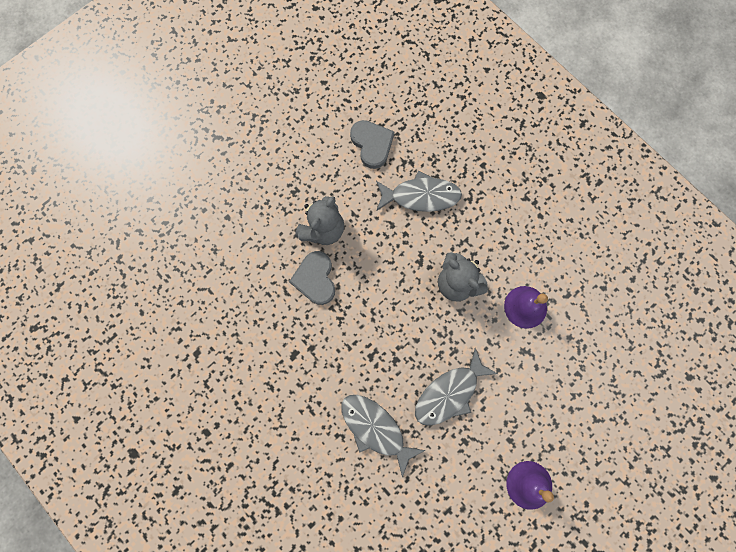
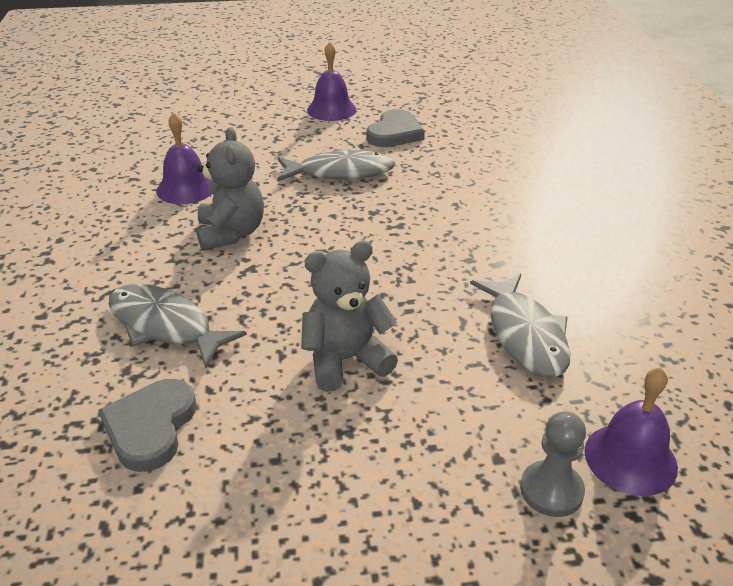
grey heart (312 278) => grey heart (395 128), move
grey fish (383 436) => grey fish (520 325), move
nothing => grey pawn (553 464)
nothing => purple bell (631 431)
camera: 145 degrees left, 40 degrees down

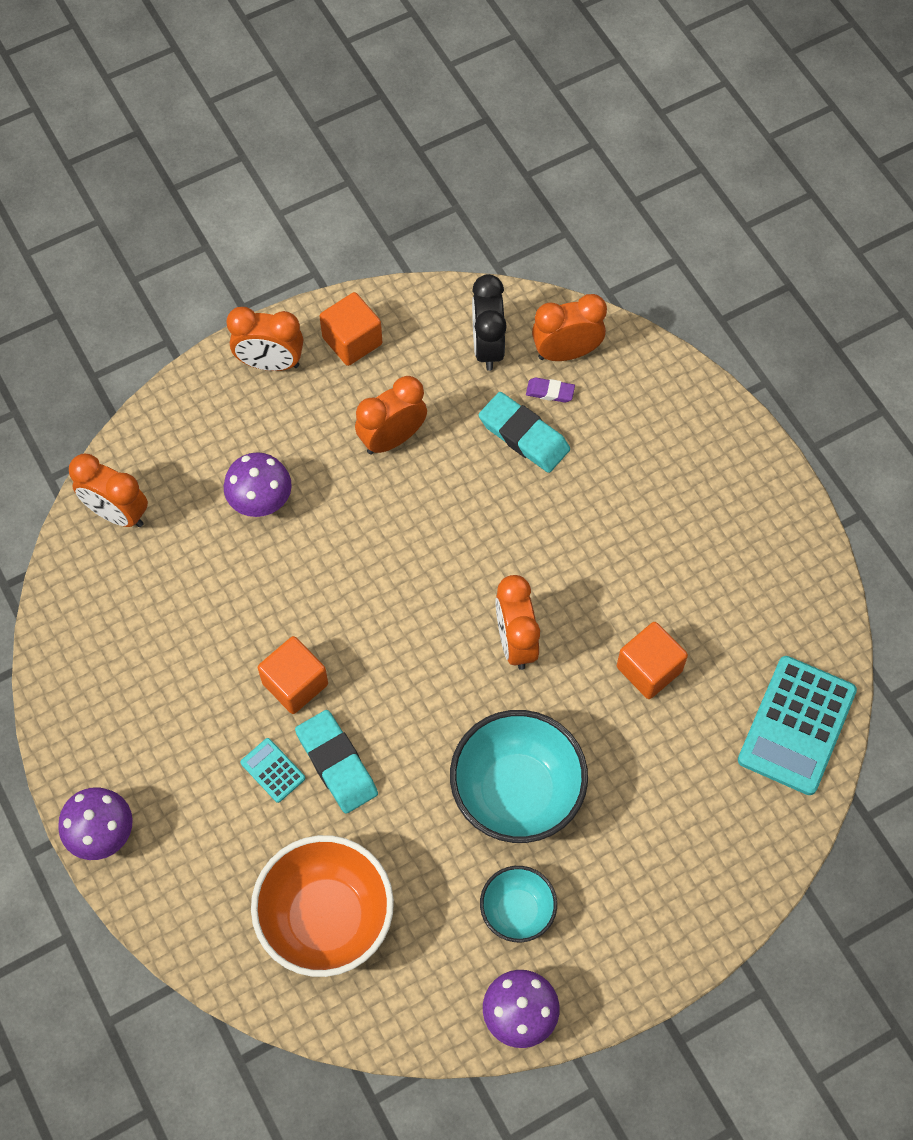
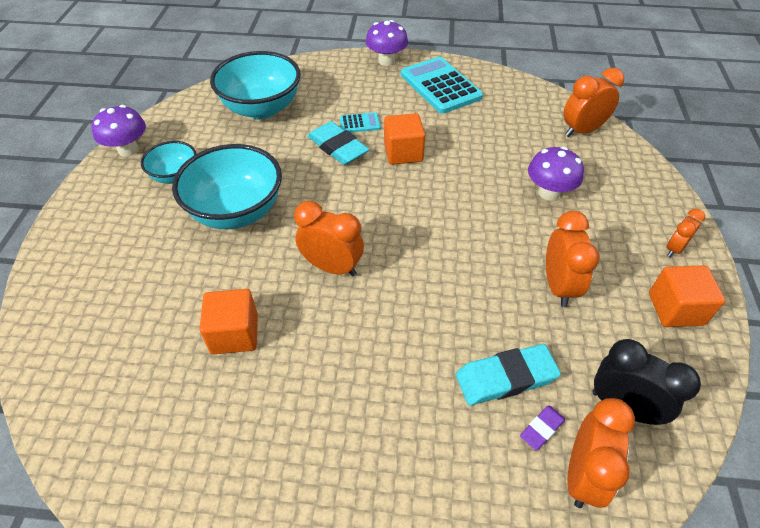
orange bowl (322 906) => turquoise bowl (255 85)
turquoise eraser (336 762) => turquoise eraser (338 143), 45 degrees clockwise
turquoise calculator (797 725) => turquoise calculator (442 85), move
orange clock (265 339) => orange clock (685 233), x0.59
camera: 125 degrees right, 15 degrees down

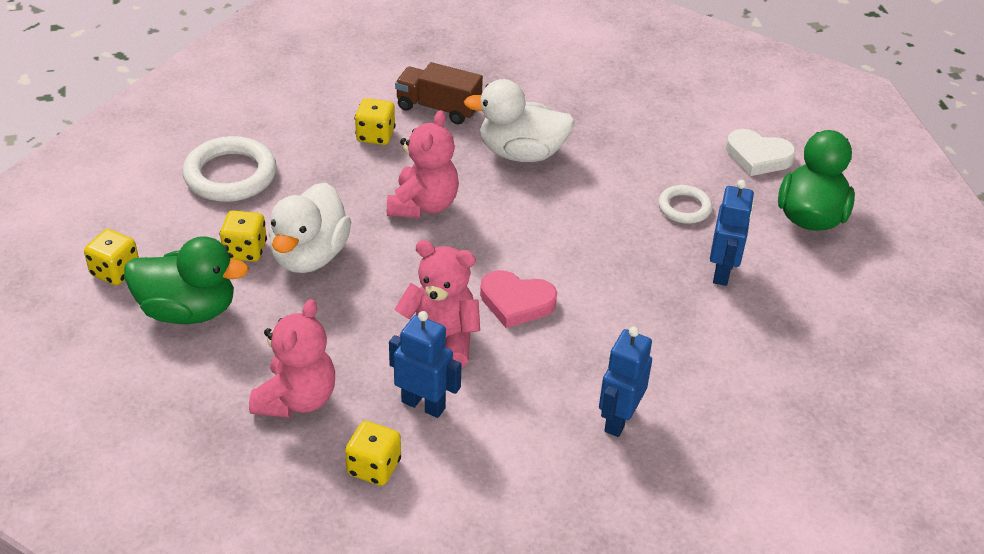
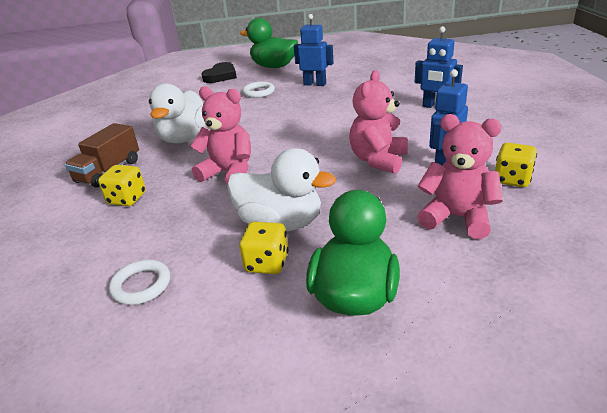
white ring (230 169) => white ring (139 282), x0.58
white heart (761 152) => black heart (219 72)
yellow dice (111 257) => nothing
pink heart (518 299) => nothing
camera: 80 degrees left, 10 degrees down

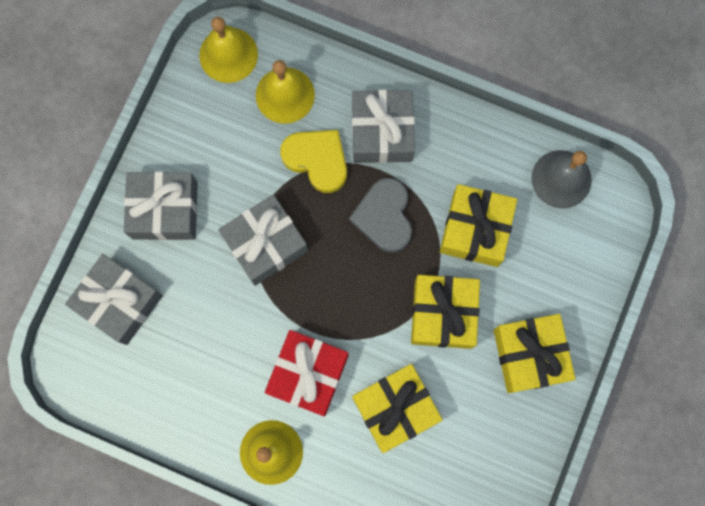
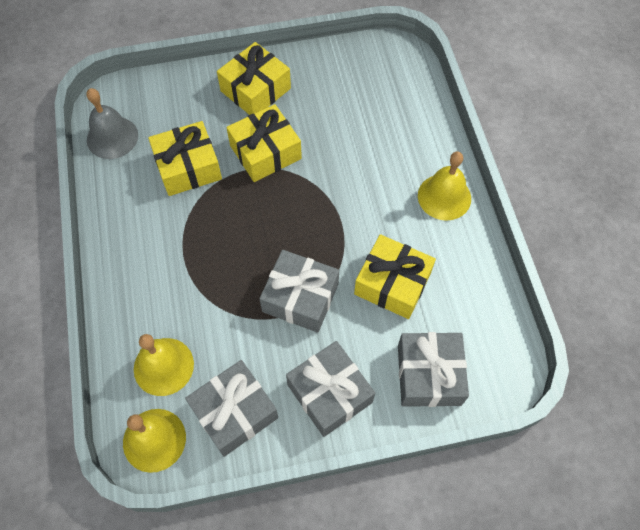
grey gift (383 126) => grey gift (231 408), move
yellow gift (397 408) => yellow gift (395 276), move
red gift (306 373) => nothing
yellow heart (313 161) => nothing
grey heart (380 215) => nothing
camera: 125 degrees left, 15 degrees down

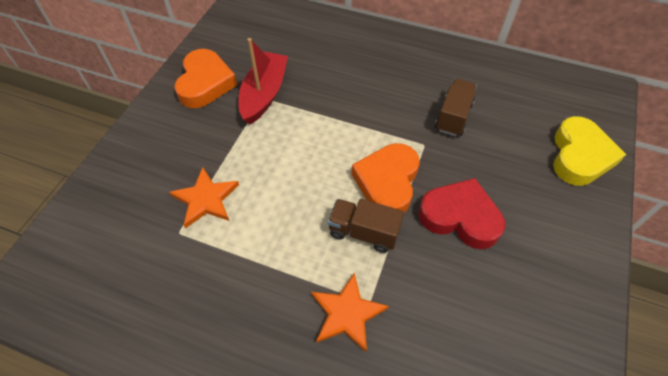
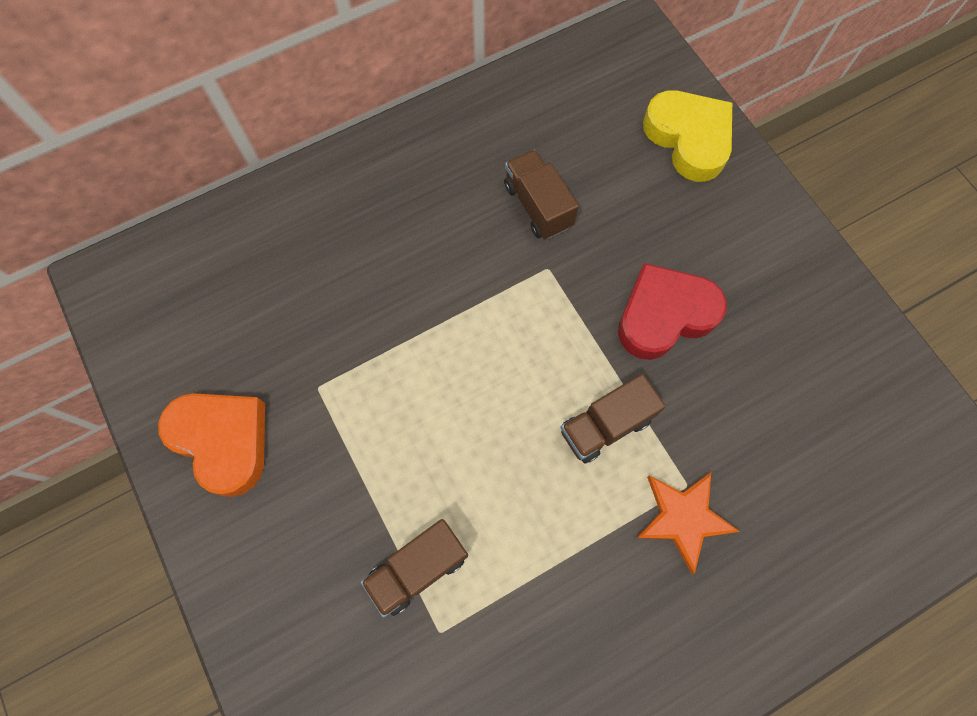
orange star (204 198) => brown truck (414 568)
red boat (263 81) => nothing
orange heart (385 178) => nothing
camera: 50 degrees left, 15 degrees up

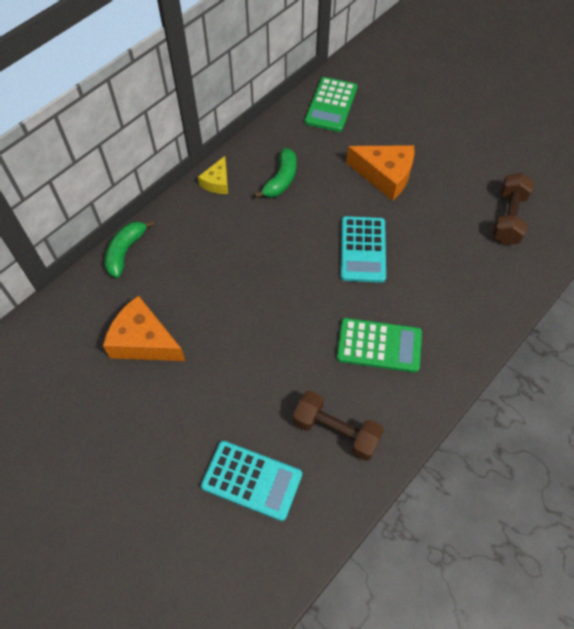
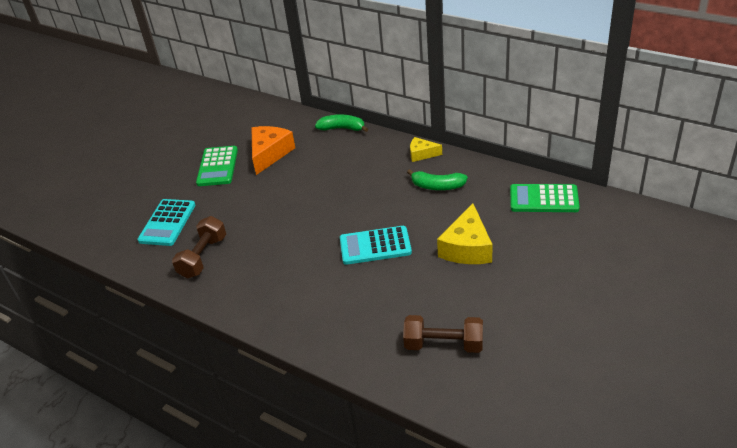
green calculator (379 345) => green calculator (217 166), move
orange cheese (380 173) => yellow cheese (465 233)
camera: 85 degrees right, 20 degrees down

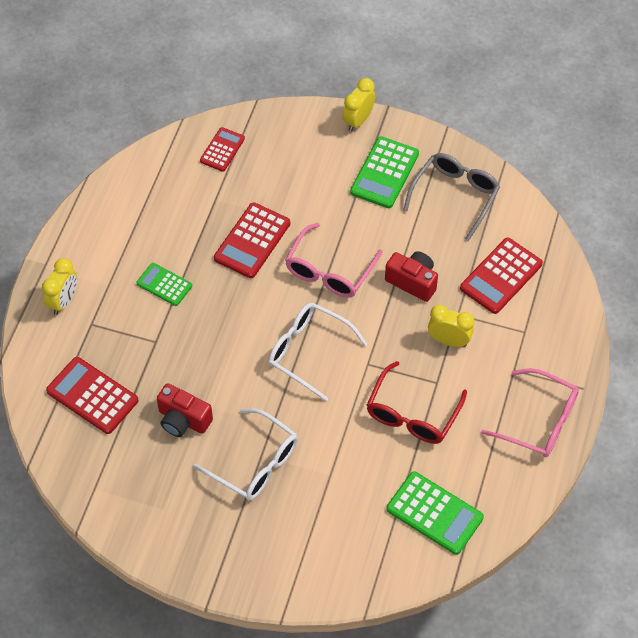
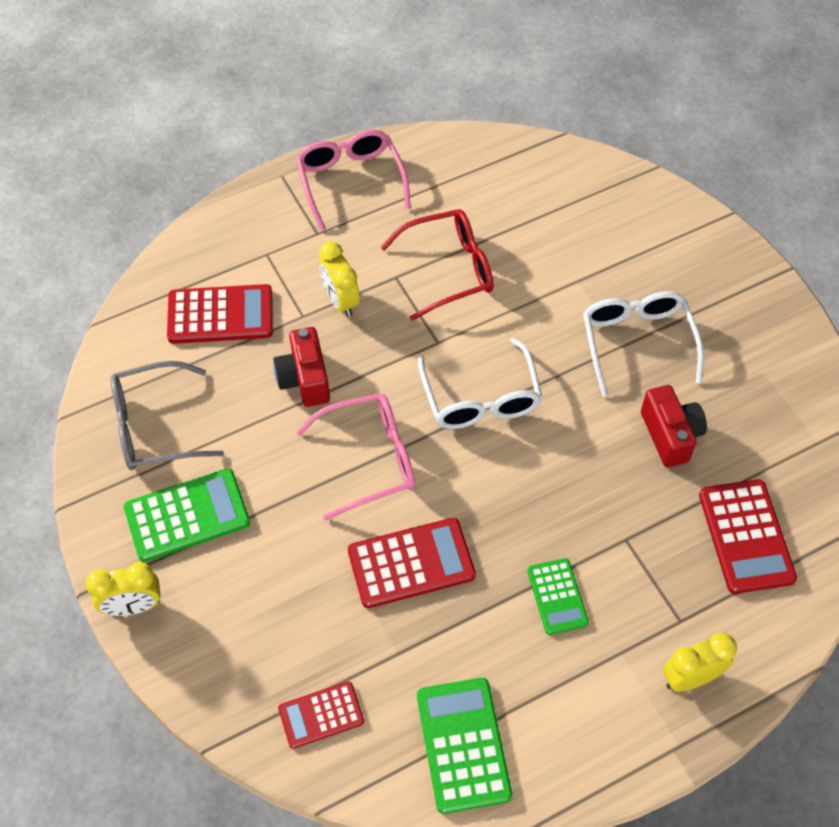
green calculator (435 513) => green calculator (464 746), move
camera: 135 degrees left, 0 degrees up

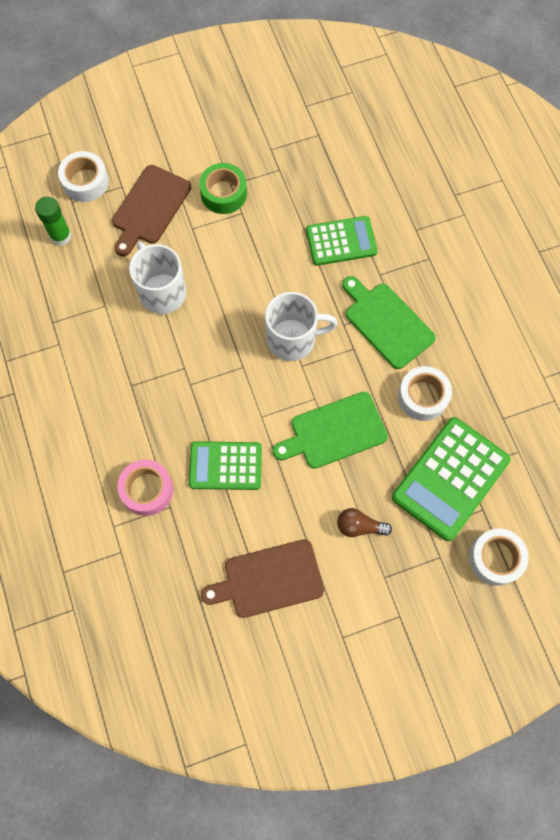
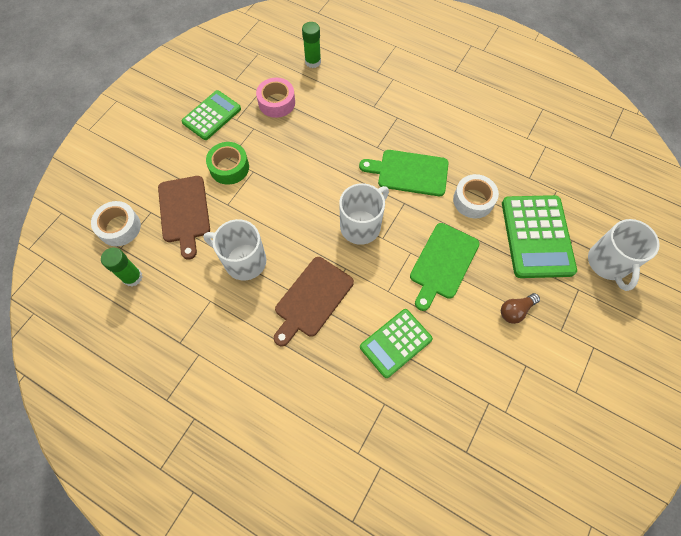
green calculator (342 241) => green calculator (211 115), move
pink tape (145 488) => pink tape (275 98), move
brown cutting board (262 578) => brown cutting board (314 301), move
nothing => green glue stick (311 45)
white tape (499 557) => white mug (624 255)
camera: 40 degrees left, 5 degrees down

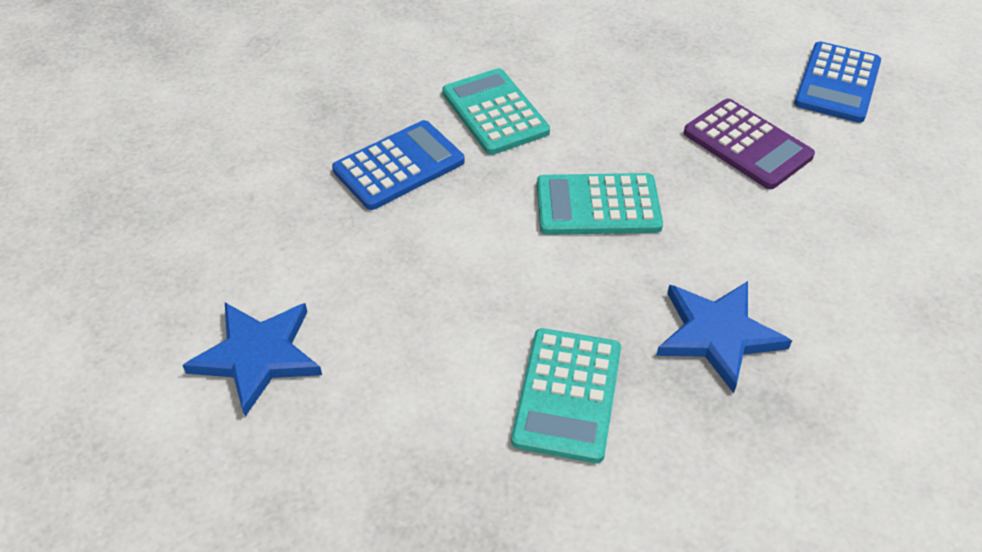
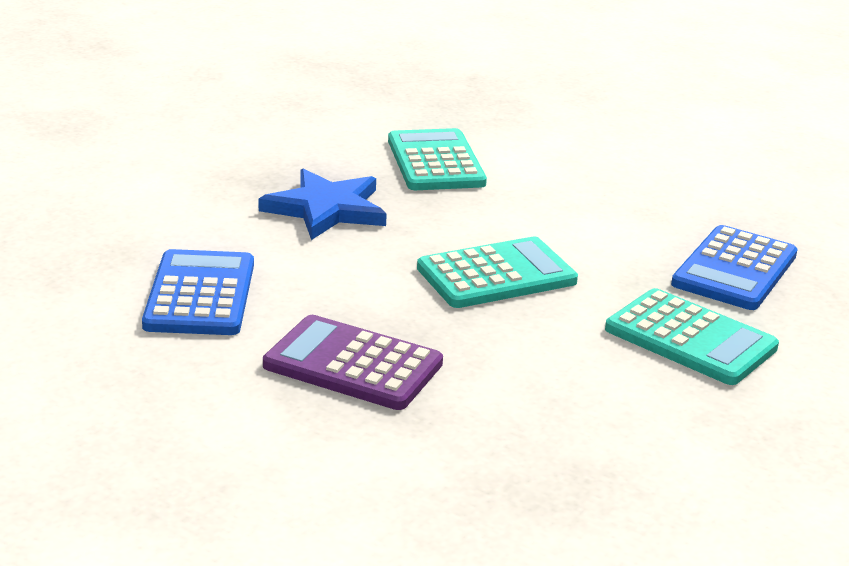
blue calculator (837 82) => blue calculator (198 292), move
blue star (252 360) => nothing
camera: 155 degrees right, 20 degrees down

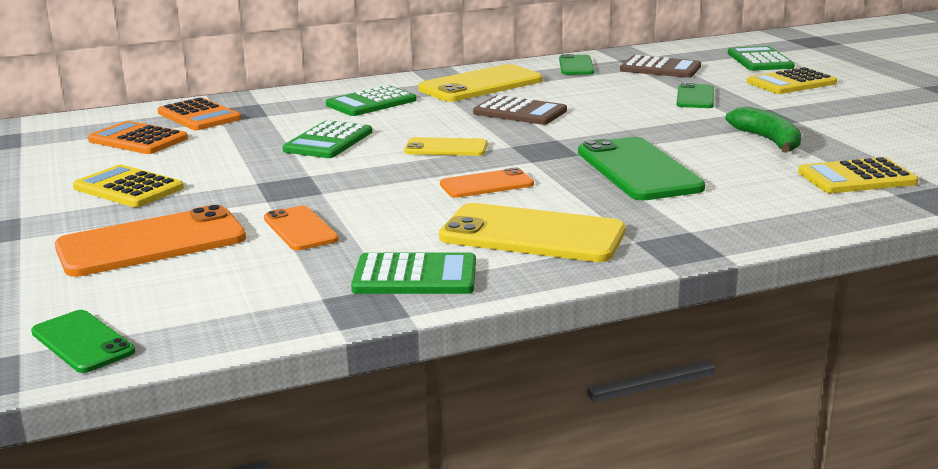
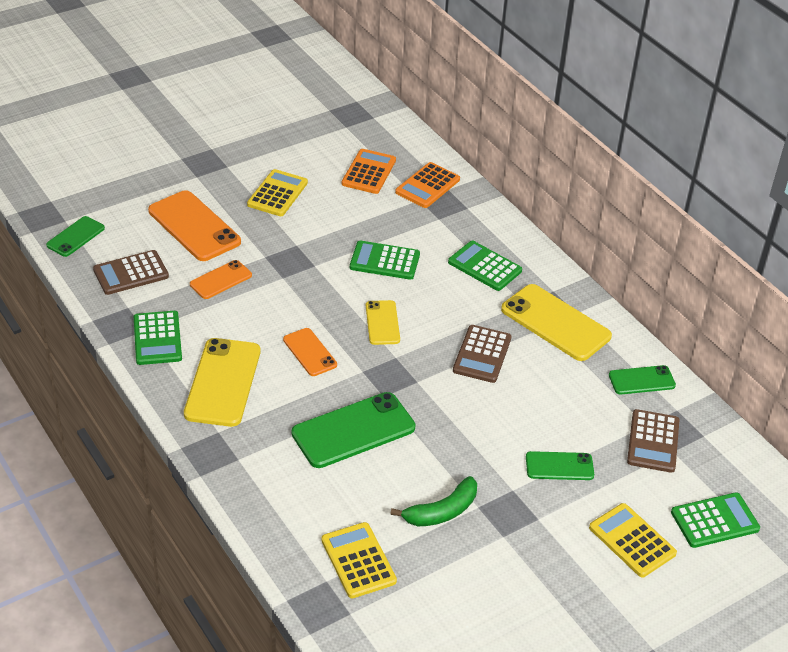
nothing => brown calculator (131 272)
camera: 75 degrees right, 20 degrees up

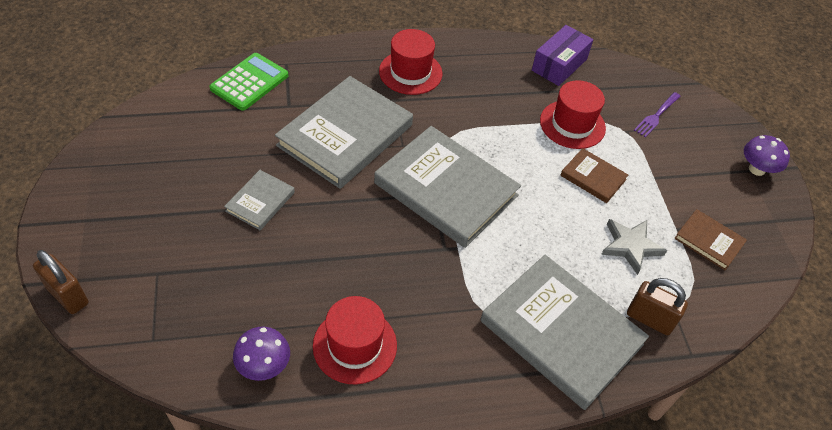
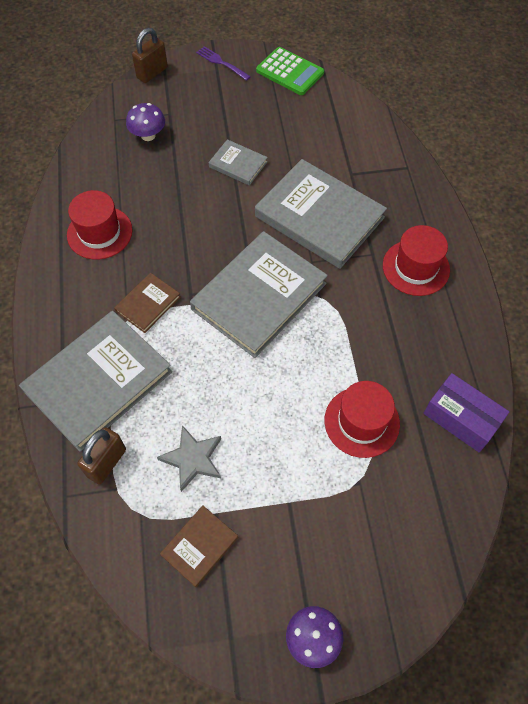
brown book (594 175) => brown book (147 303), move
purple mushroom (261 354) => purple mushroom (145 122), move
purple fork (657 114) => purple fork (223 63), move
green calculator (248 82) => green calculator (290 71), move
camera: 95 degrees right, 10 degrees up

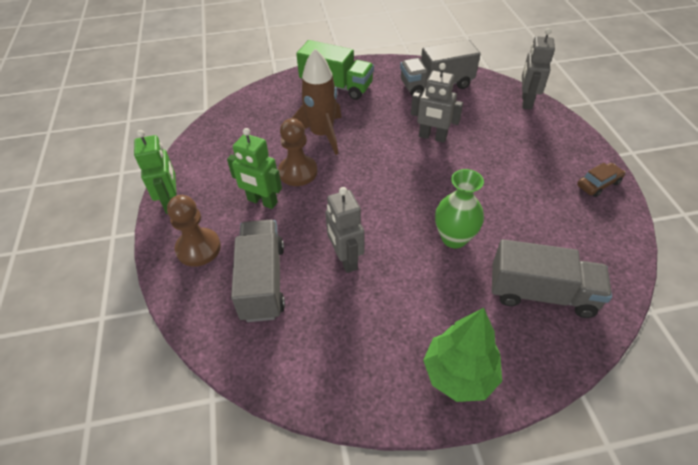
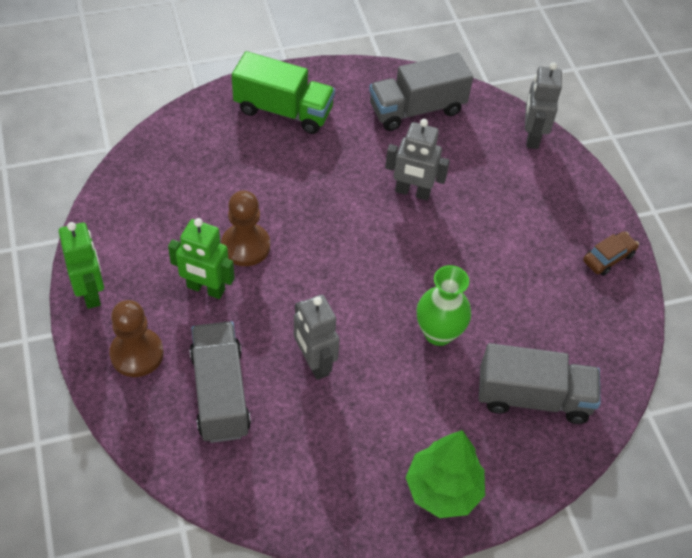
brown rocket (317 102) => nothing
camera: 10 degrees left, 5 degrees up

